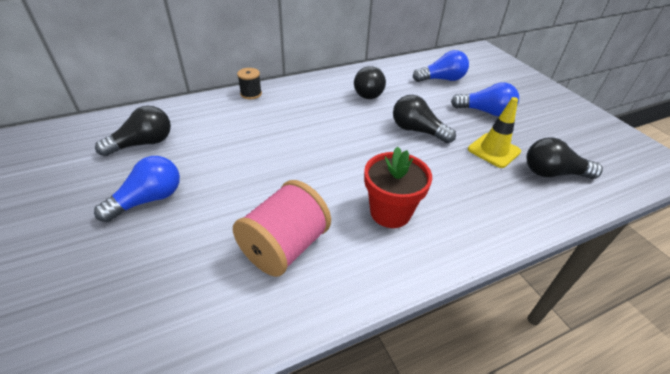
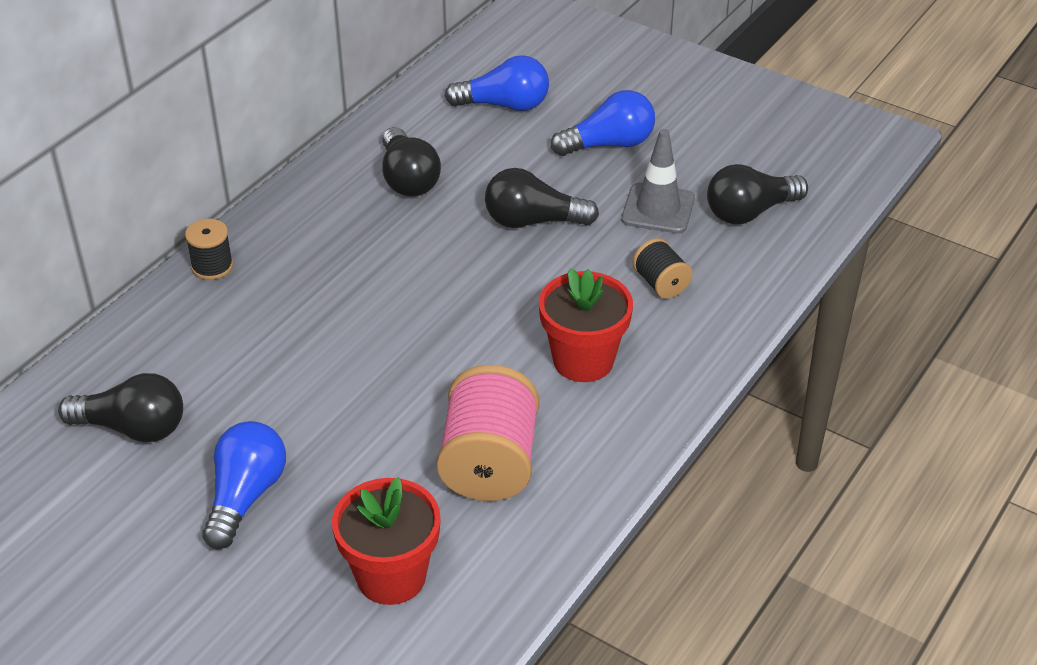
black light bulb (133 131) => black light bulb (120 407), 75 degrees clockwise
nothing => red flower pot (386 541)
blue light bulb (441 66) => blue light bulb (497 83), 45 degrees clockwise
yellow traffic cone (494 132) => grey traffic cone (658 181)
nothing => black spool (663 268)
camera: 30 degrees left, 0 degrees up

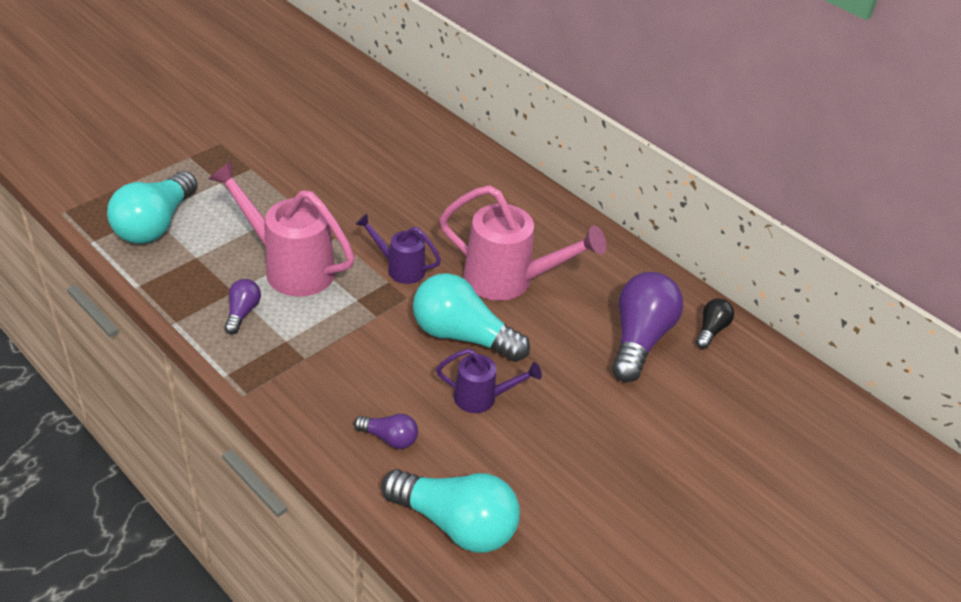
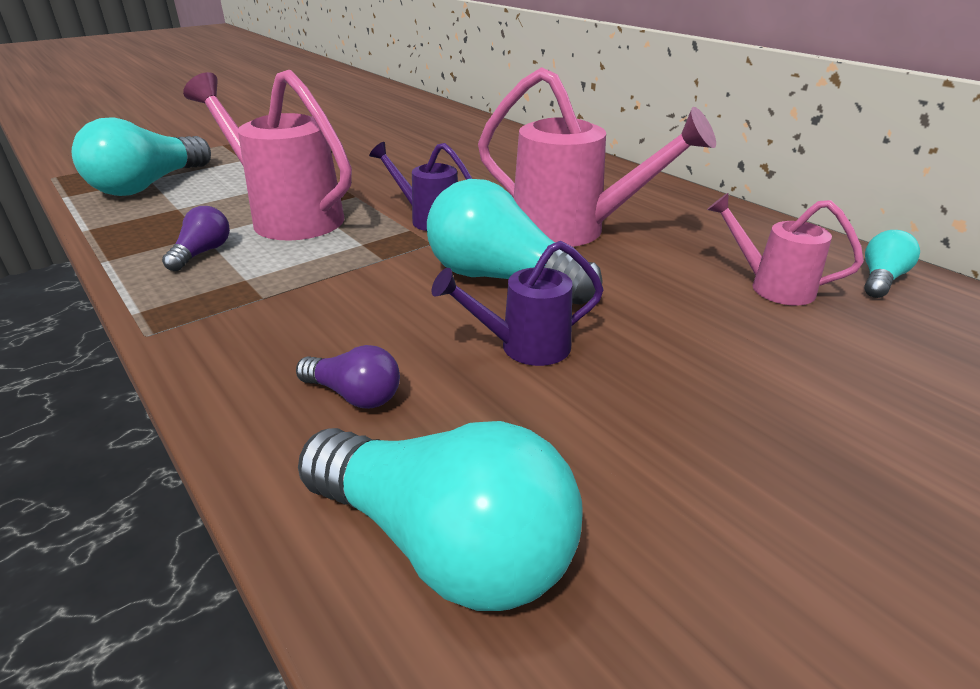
purple watering can (489 381) => purple watering can (518 303), 150 degrees clockwise
purple light bulb (647 327) => pink watering can (785 249)
black light bulb (715 323) => turquoise light bulb (892 264)
camera: 10 degrees right, 10 degrees down

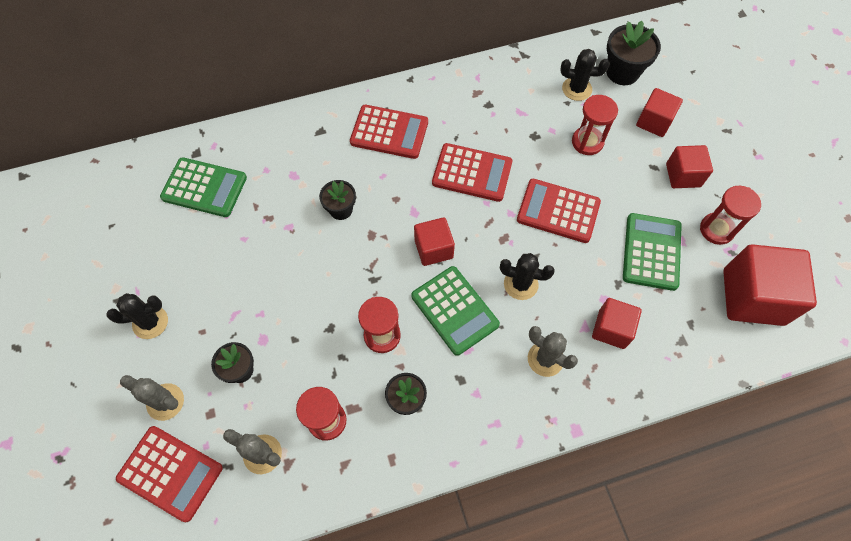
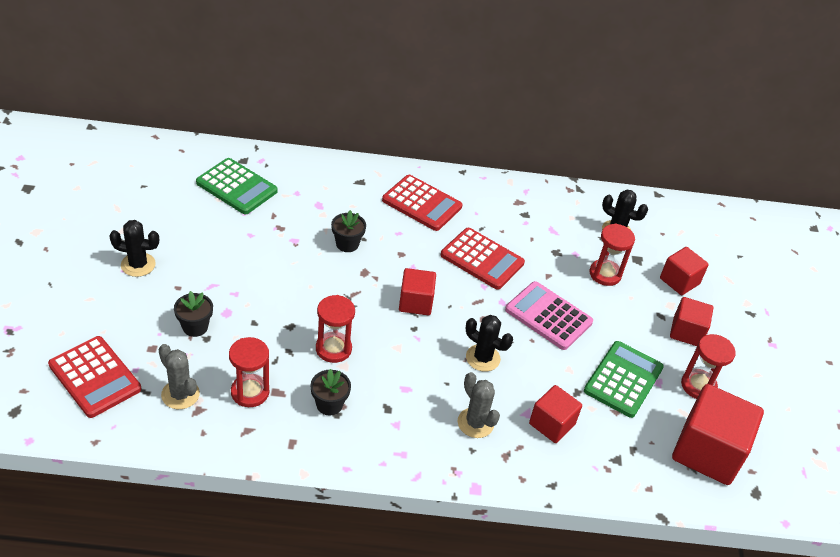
red calculator (559 211) => pink calculator (549 315)
grey cactus (152 398) => nothing
green calculator (455 311) => nothing
black flower pot (633 53) => nothing
camera: 15 degrees right, 20 degrees down

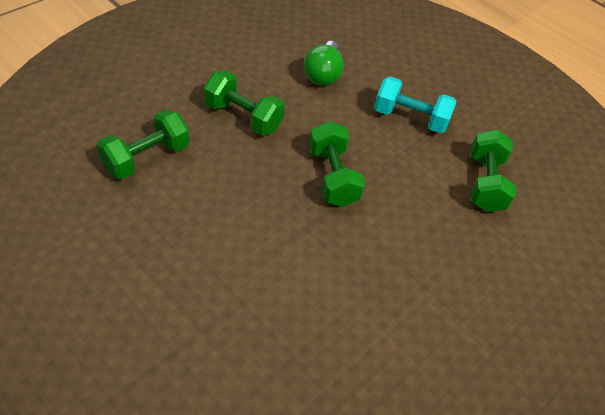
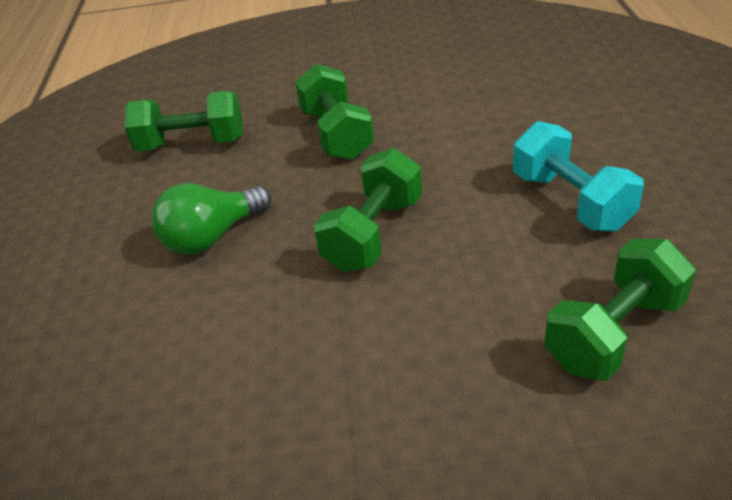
green light bulb (324 63) => green light bulb (212 218), move
camera: 50 degrees right, 10 degrees down

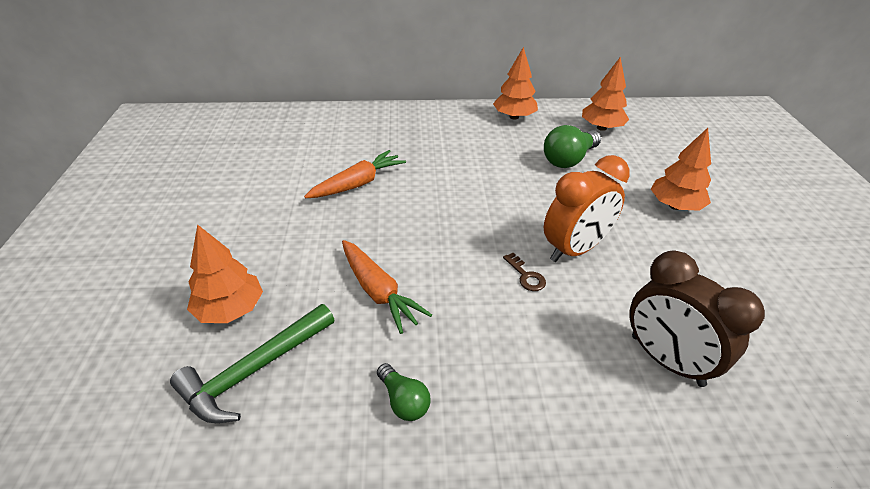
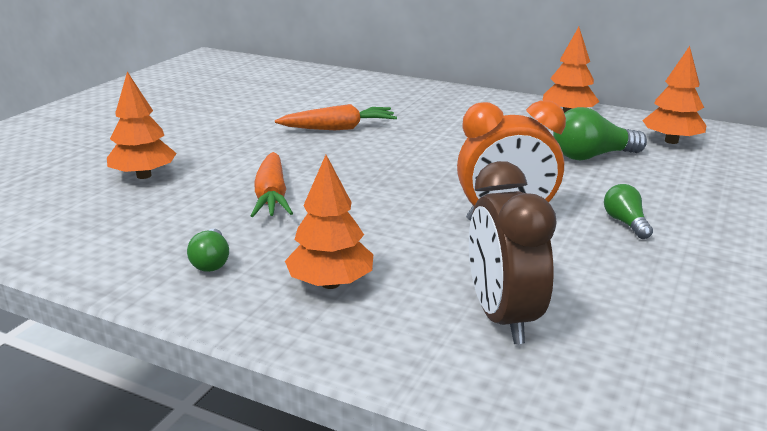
orange tree (681 169) => orange tree (329 222), move
nothing => green light bulb (628 211)
green hammer (252 363) => nothing
brown key (524 272) => nothing
camera: 30 degrees right, 15 degrees down

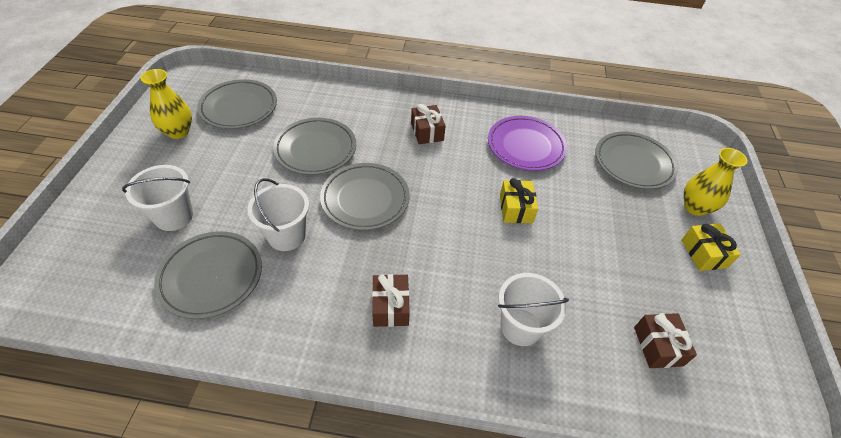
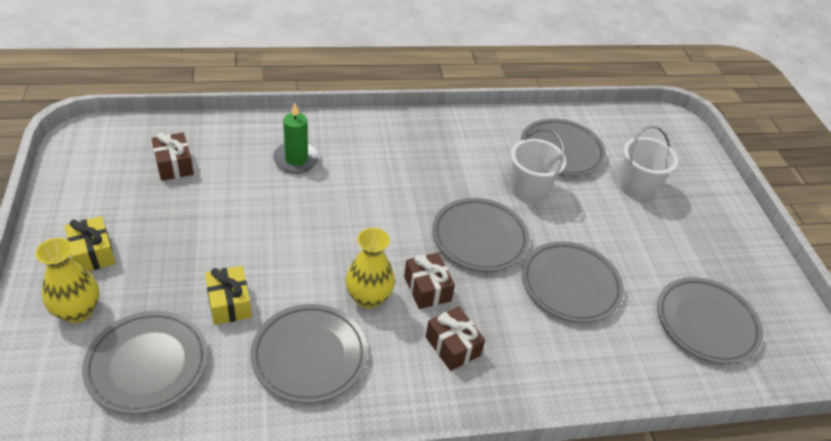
yellow gift (519 200) => yellow gift (228 295), move
purple plate (527 143) => grey plate (309 353)
white bucket (533 309) => green candle (296 138)
yellow vase (166 104) => yellow vase (370 268), move
brown gift (391 300) => brown gift (429 281), move
camera: 160 degrees right, 5 degrees down

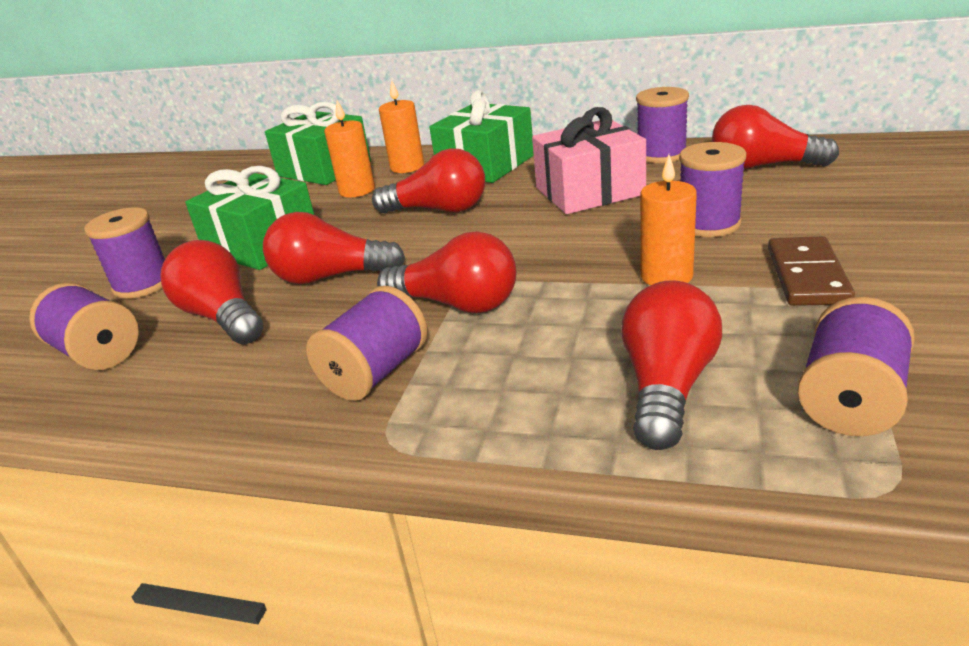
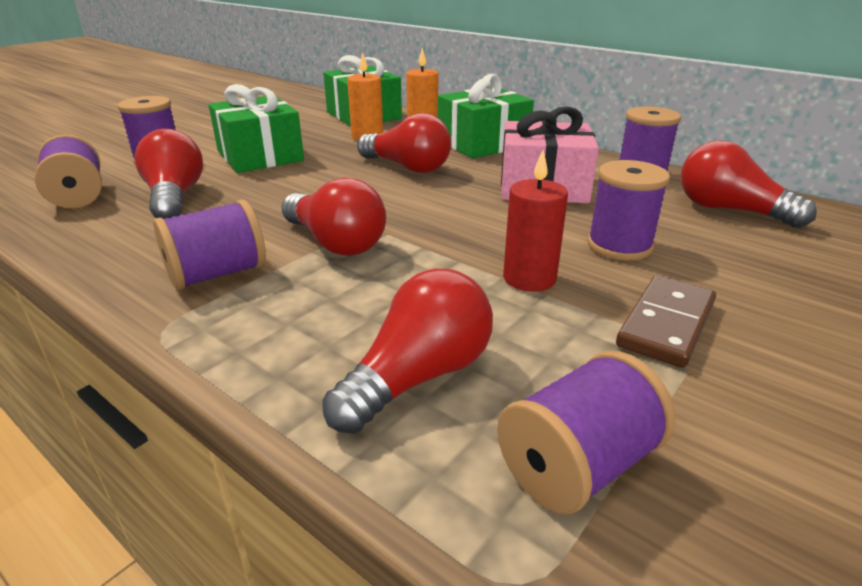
orange candle (668 219) => red candle (535 221)
red light bulb (334 248) => nothing
camera: 20 degrees right, 0 degrees up

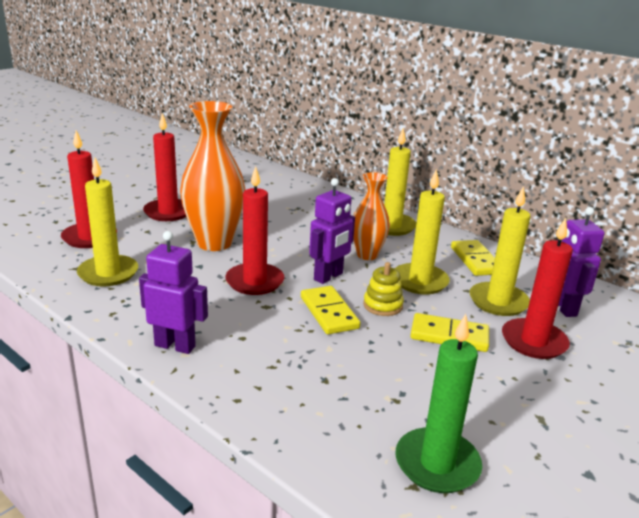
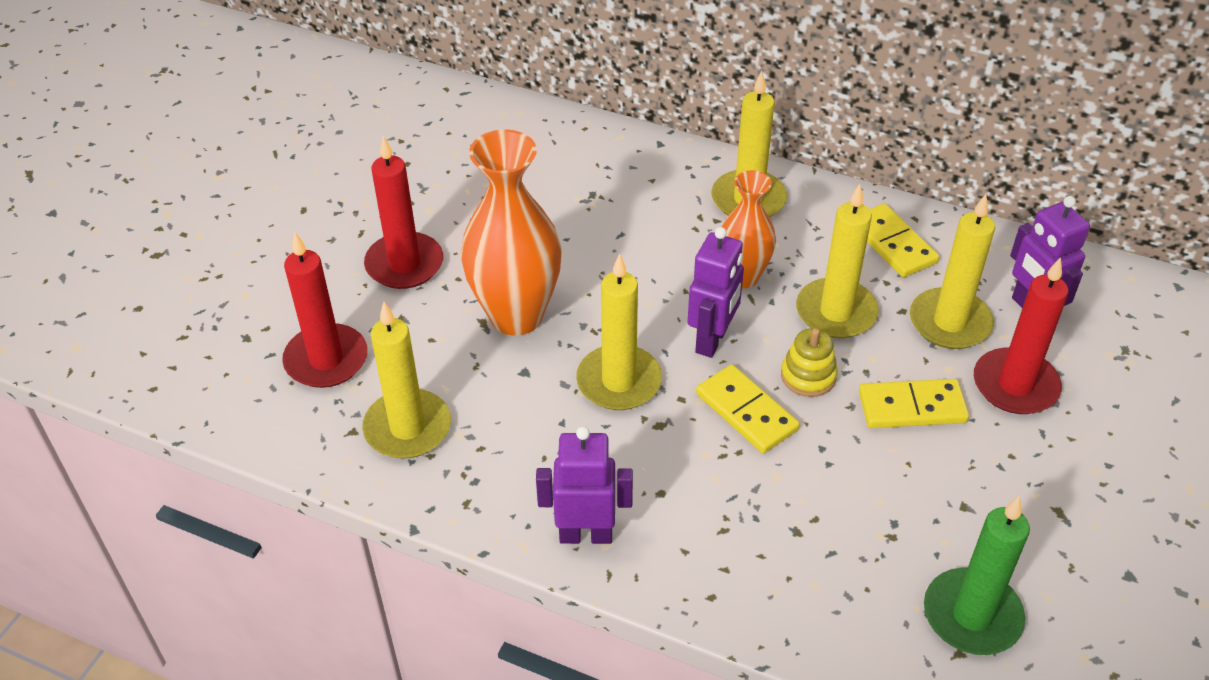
red candle (254 230) => yellow candle (619 332)
camera: 15 degrees left, 20 degrees up

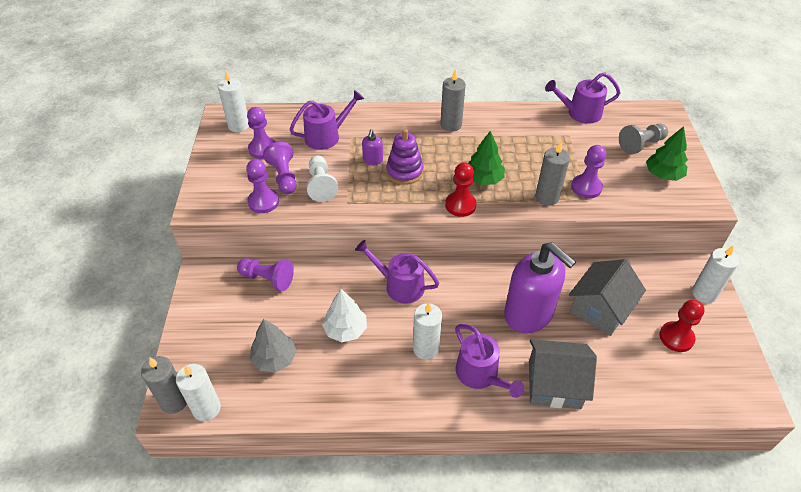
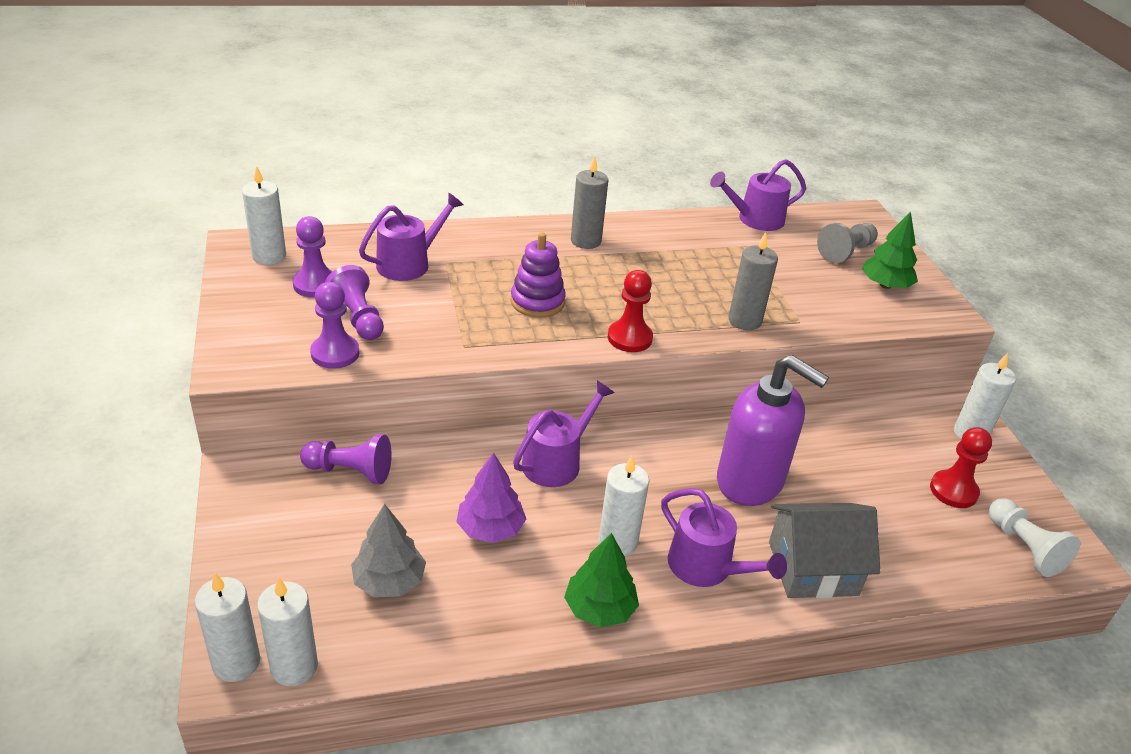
grey candle (164 385) => white candle (227 627)
white tree (344 315) => purple tree (491 498)
purple watering can (397 272) => purple watering can (564 434), 120 degrees clockwise
green tree (487 158) => green tree (601 580), move
white pawn (322 179) => white pawn (1034 537), move
purple soap dispenser (372 147) => nothing
grey house (607 297) => nothing
purple pawn (588 171) => nothing
camera: 15 degrees left, 10 degrees down

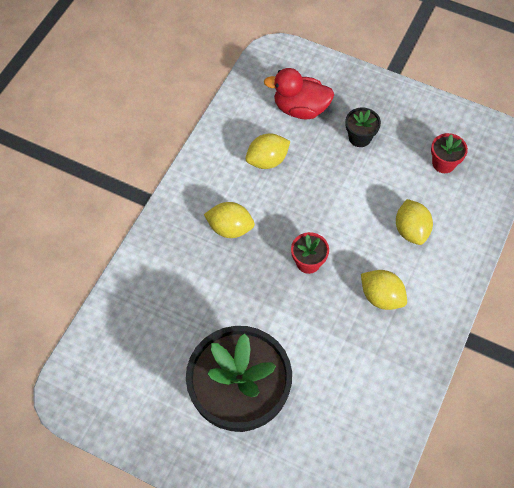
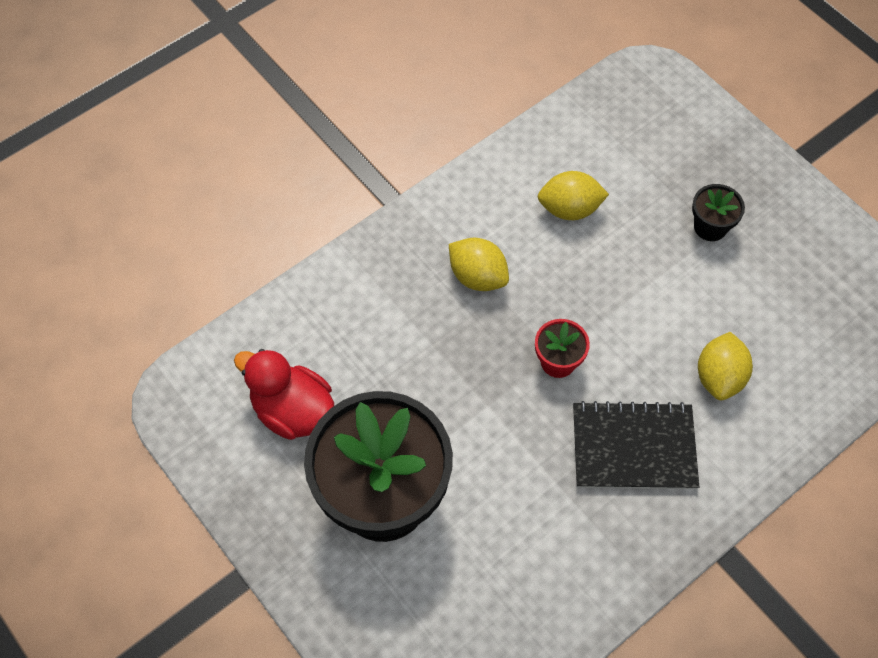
red duck (299 93) => red duck (284 394), move
yellow lemon (384 290) => black notebook (636 445)
red flower pot (449 153) => nothing
camera: 25 degrees right, 0 degrees up

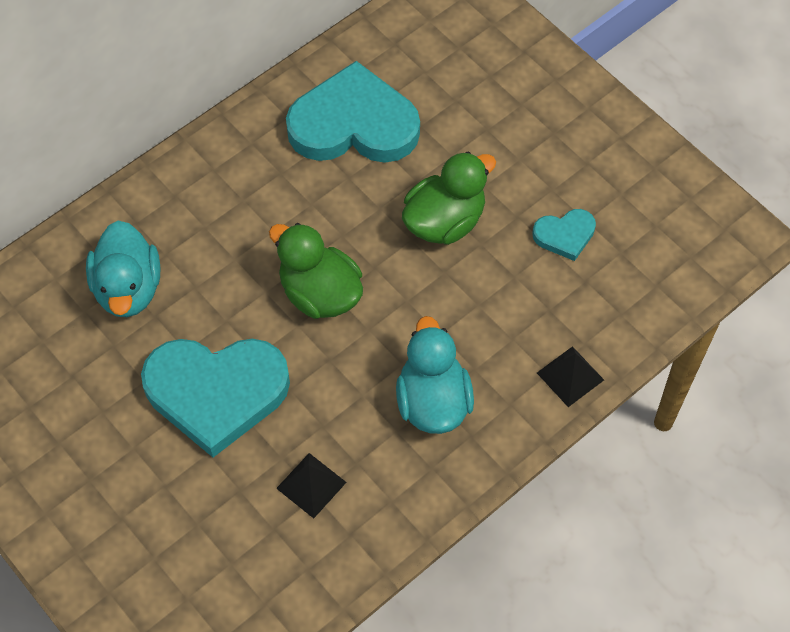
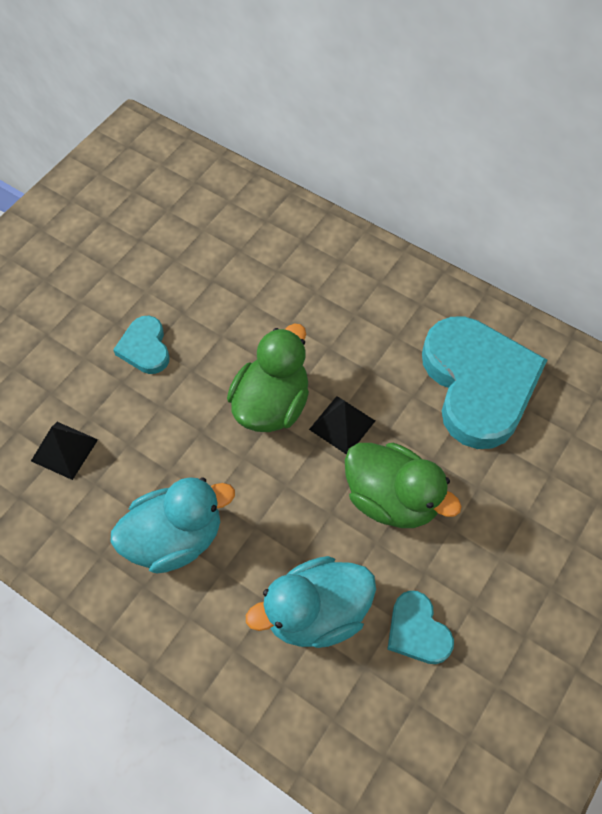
turquoise heart (215 398) => turquoise heart (141 345), x0.46
turquoise duck (123 269) => turquoise duck (311 602), move
black pyramid (570 376) => black pyramid (342 425), move
camera: 75 degrees right, 0 degrees up

